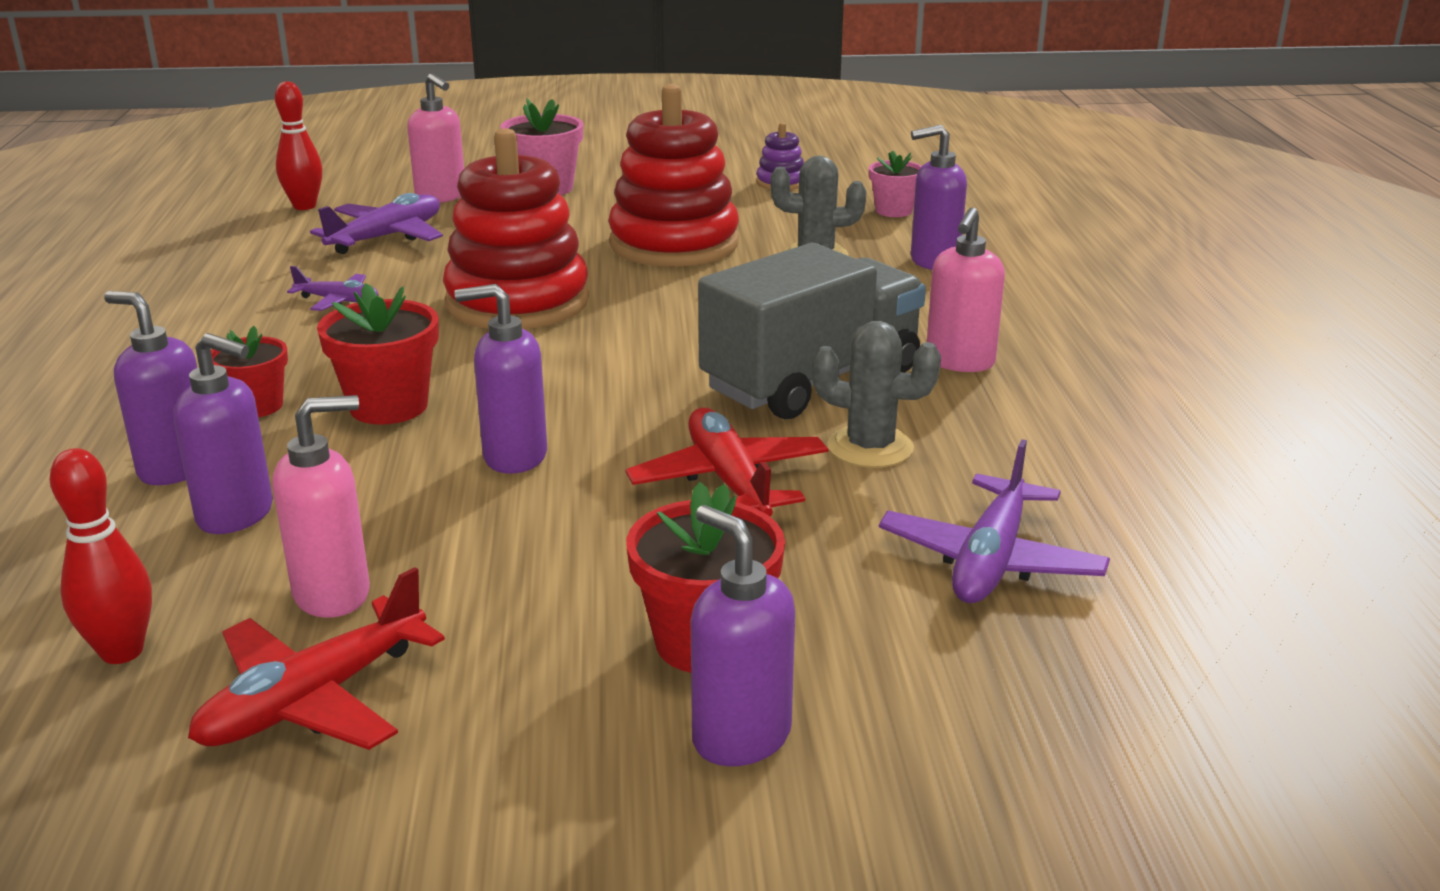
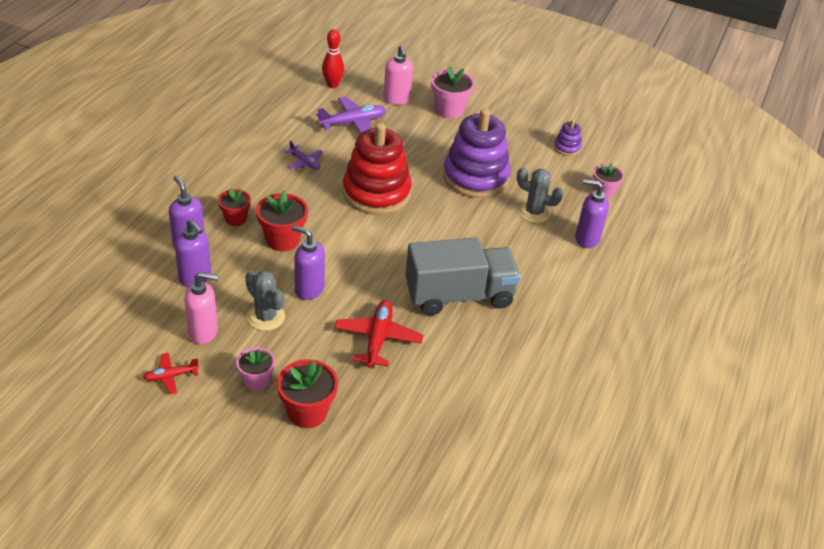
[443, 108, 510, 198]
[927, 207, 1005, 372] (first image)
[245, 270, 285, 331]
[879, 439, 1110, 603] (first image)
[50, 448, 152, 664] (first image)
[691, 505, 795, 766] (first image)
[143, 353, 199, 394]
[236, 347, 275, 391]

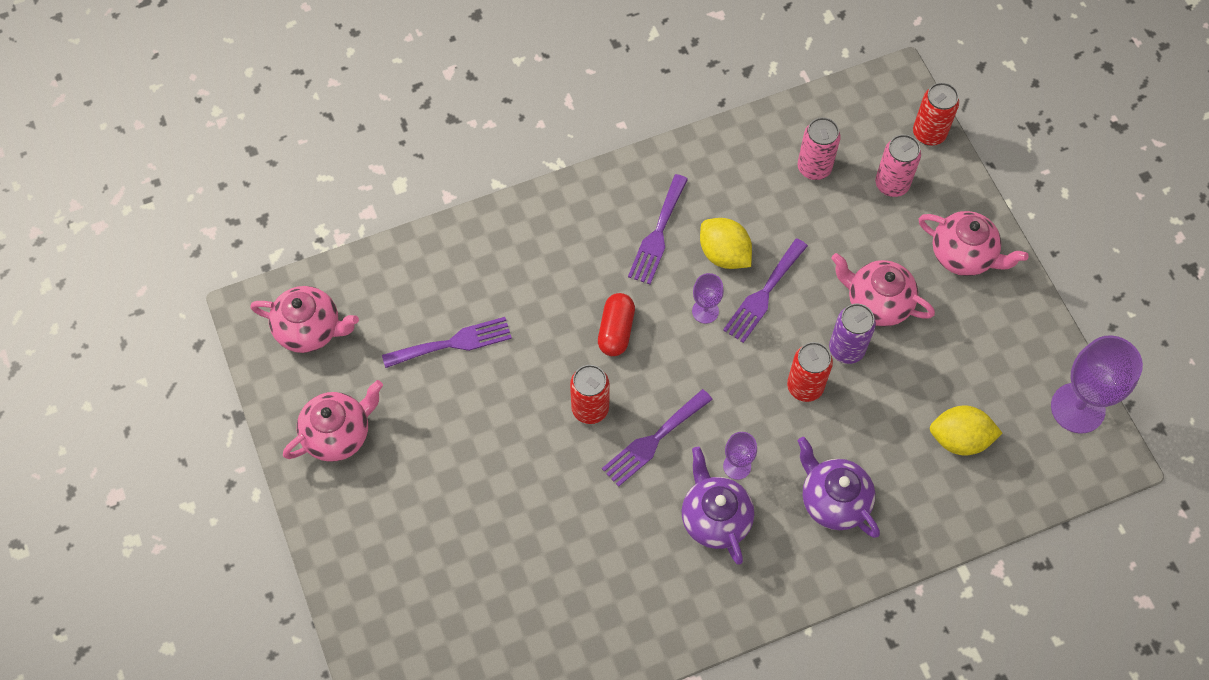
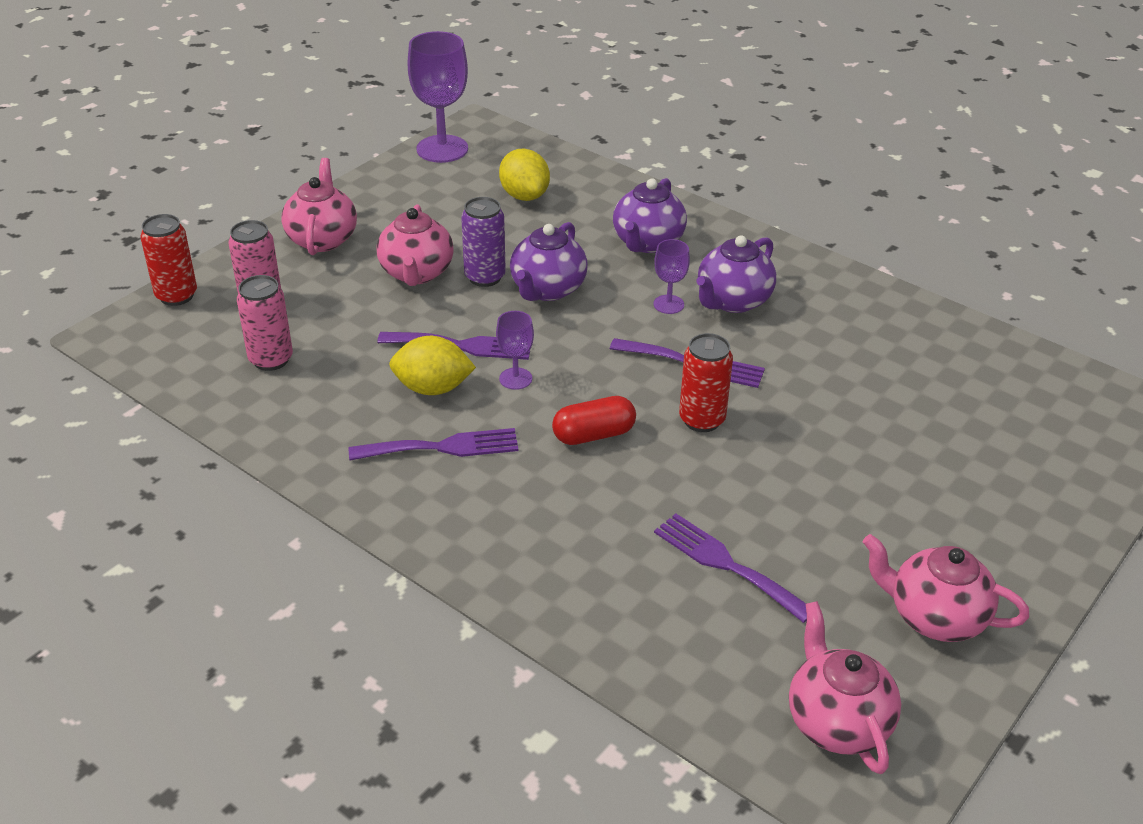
[389, 336, 476, 395]
[510, 222, 588, 301]

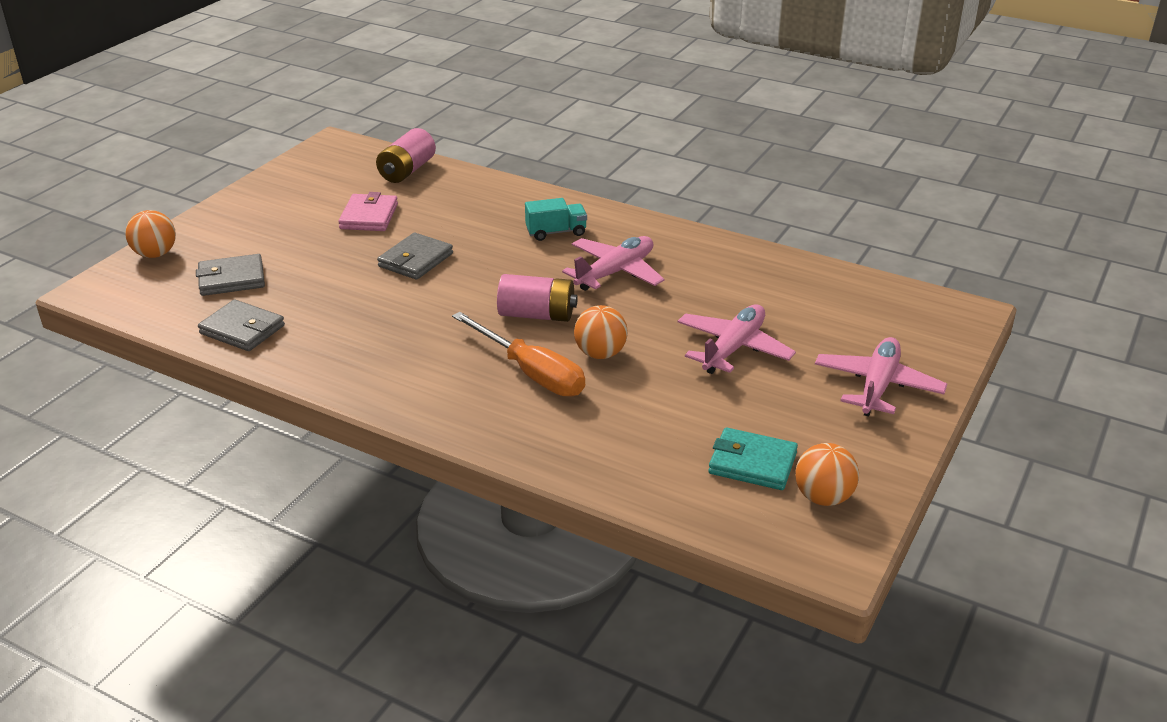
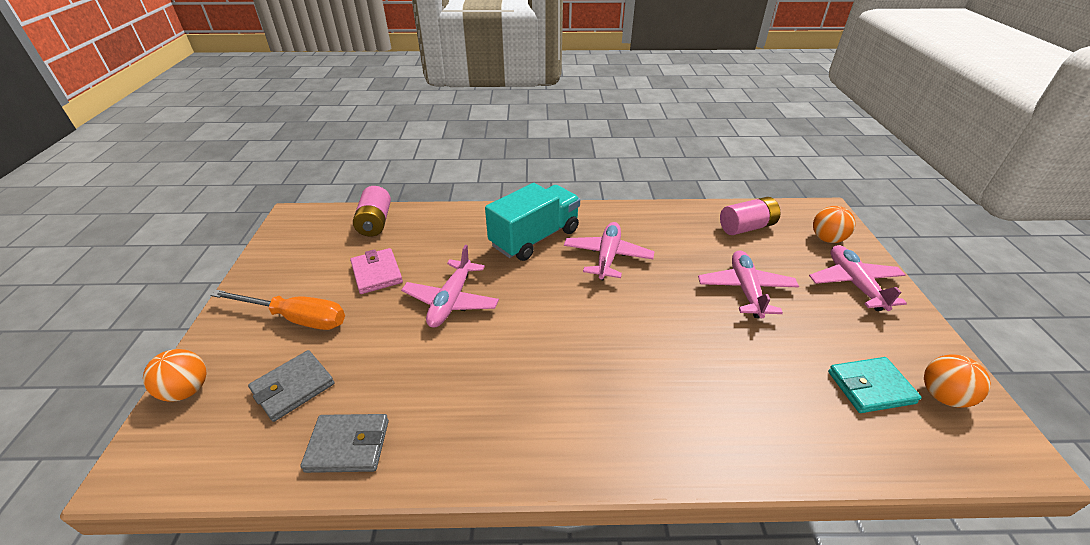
[485, 183, 580, 261]
[401, 245, 499, 328]
[720, 197, 781, 235]
[813, 206, 856, 243]
[210, 290, 345, 330]

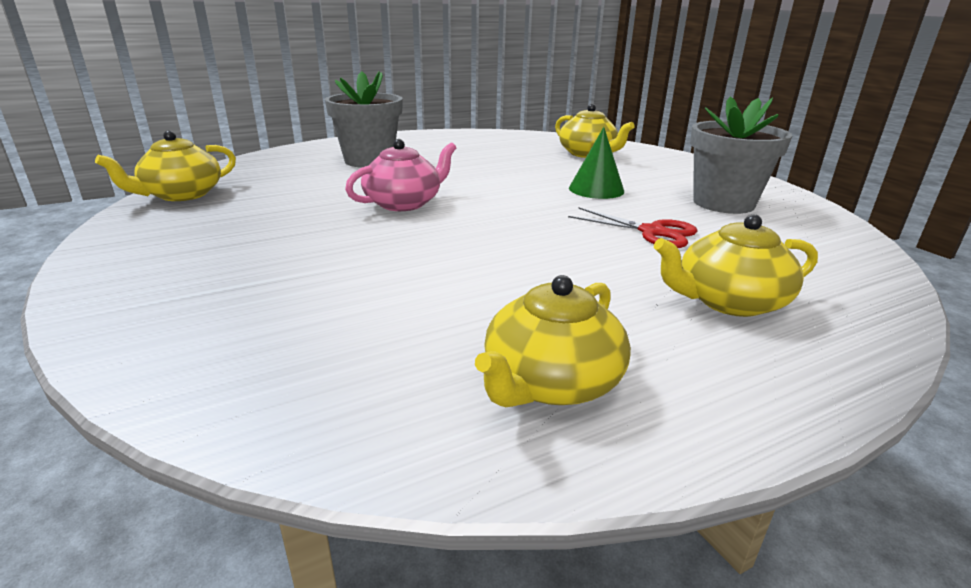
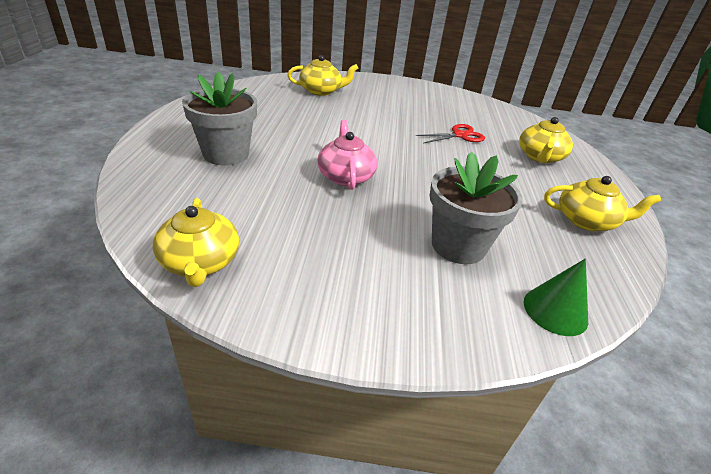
[430, 152, 522, 264]
[524, 259, 588, 336]
[544, 176, 661, 231]

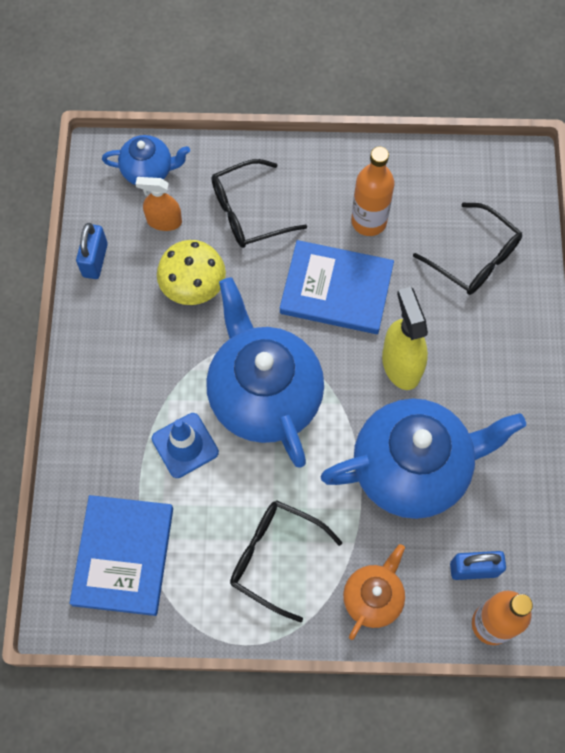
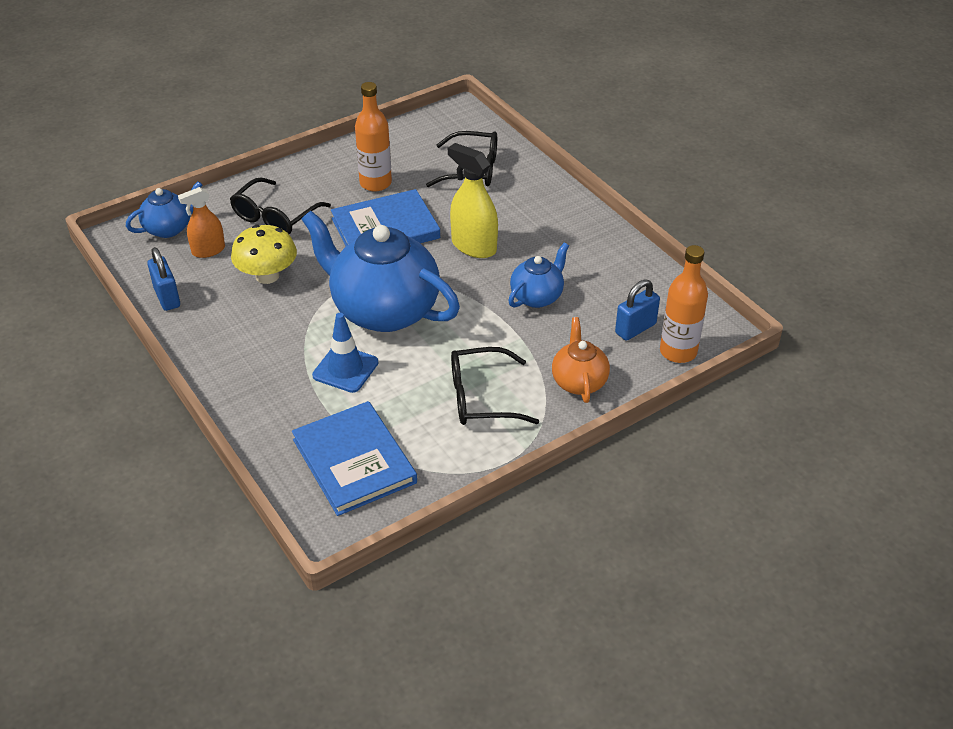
[508, 243, 569, 308]

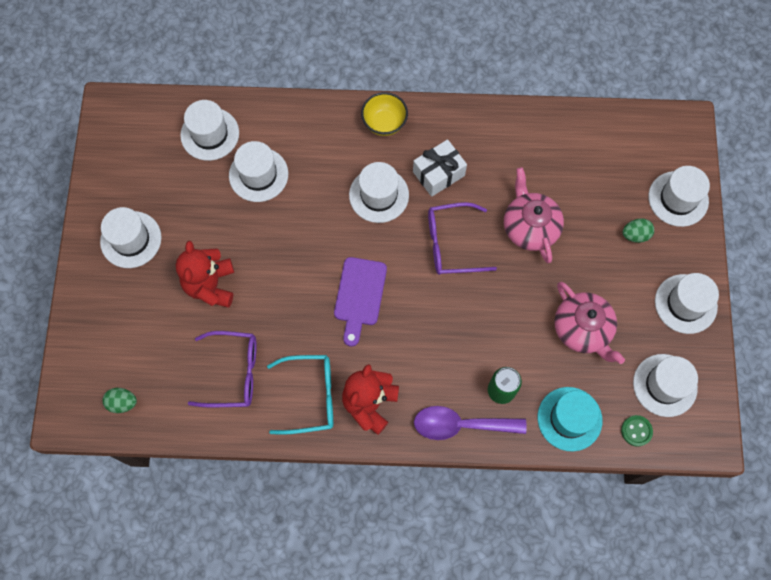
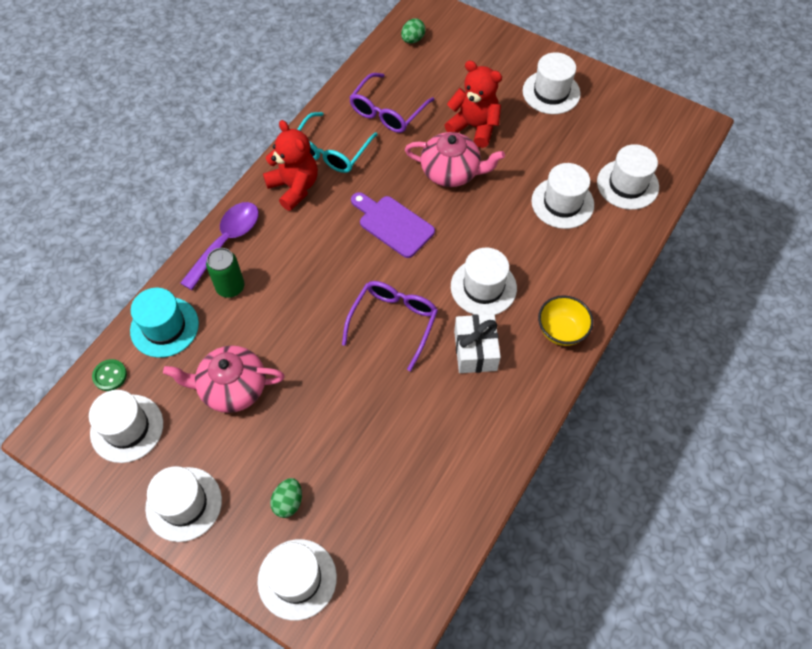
[405, 132, 505, 187]

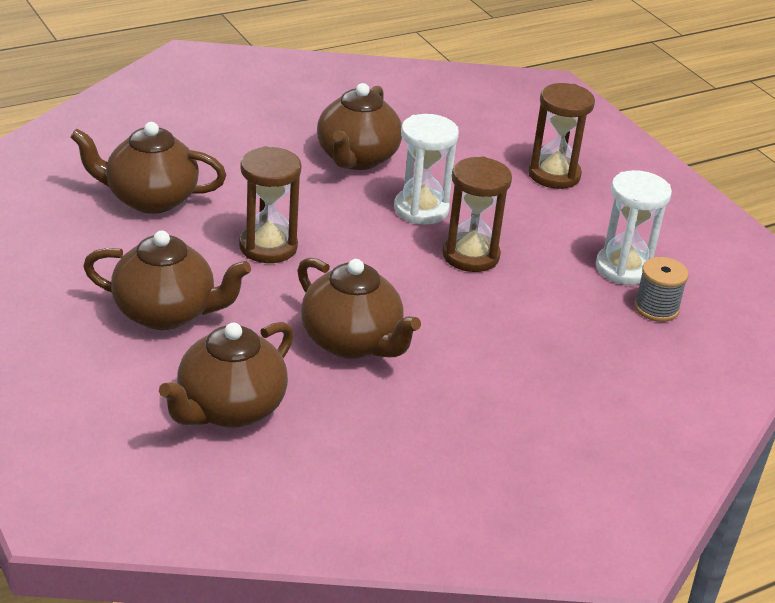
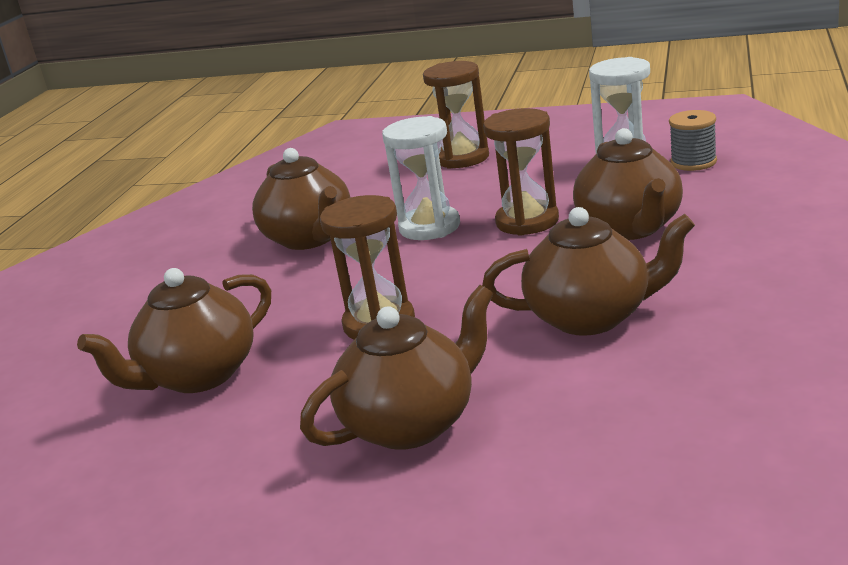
[573, 128, 683, 240]

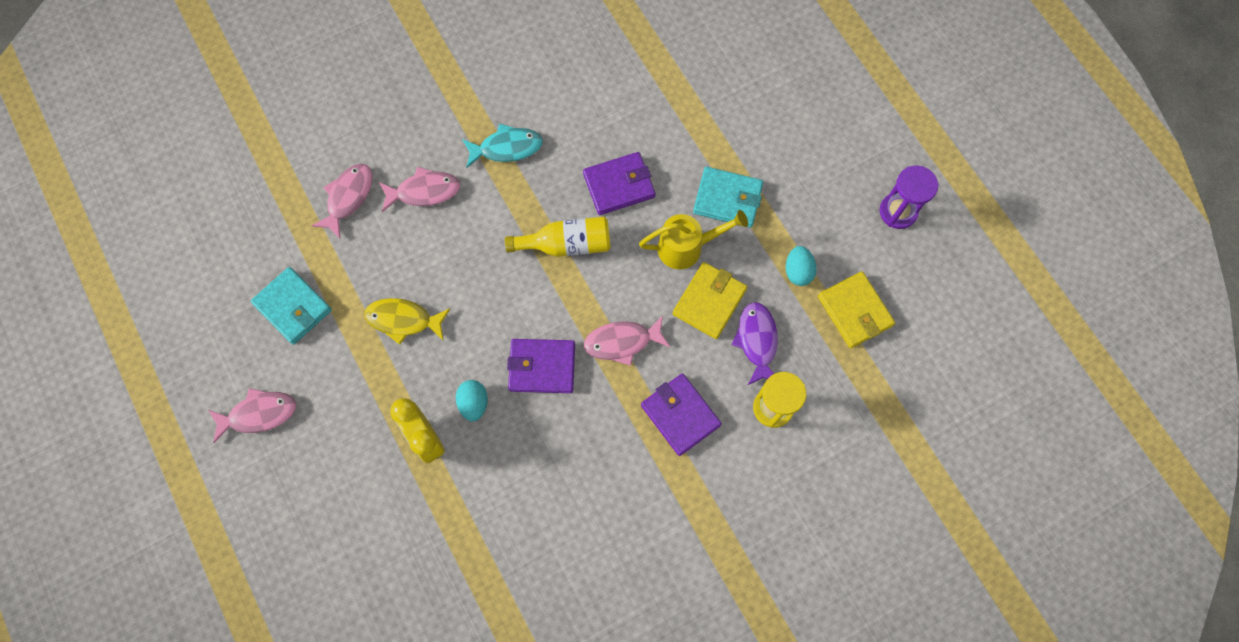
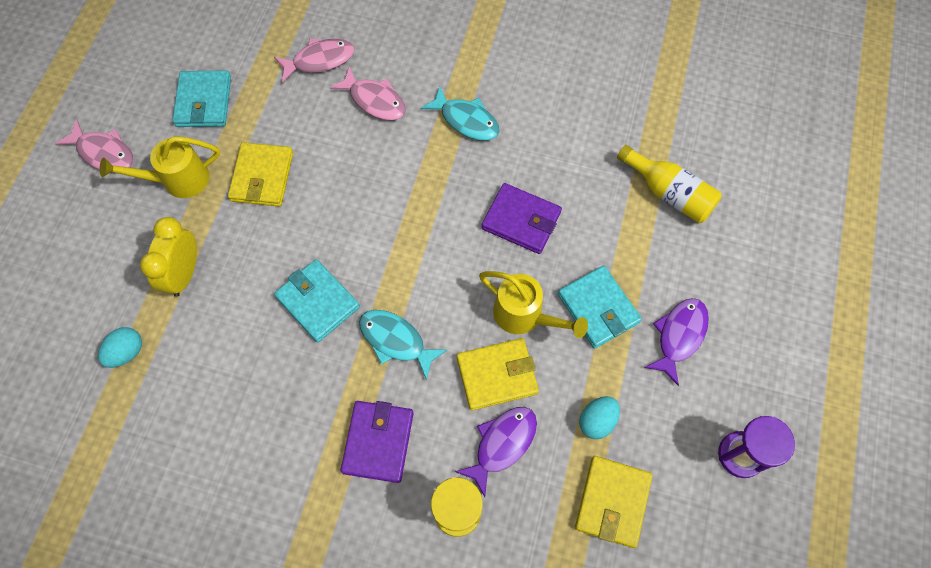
[617, 145, 722, 223]
[228, 142, 293, 206]
[359, 310, 447, 380]
[274, 259, 360, 343]
[98, 327, 142, 368]
[100, 136, 220, 198]
[644, 298, 709, 386]

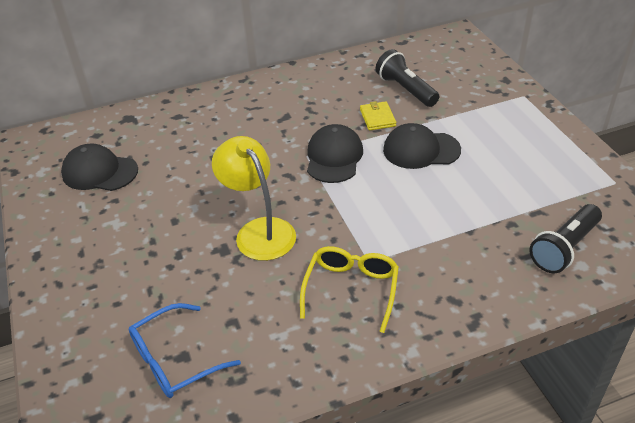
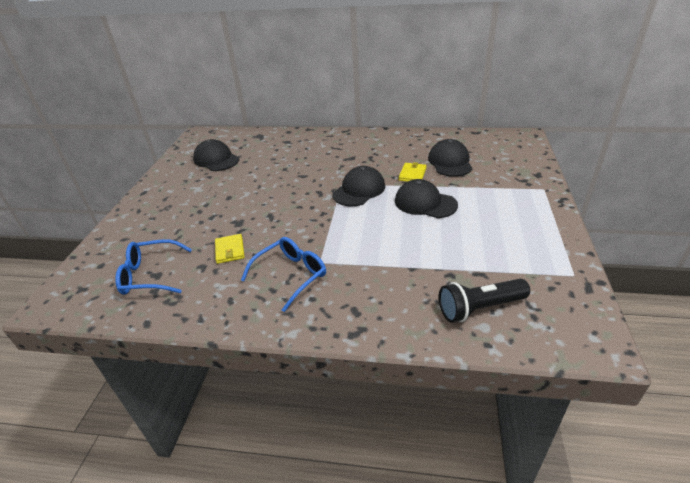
[428, 139, 473, 177]
[212, 136, 296, 261] (first image)
[241, 237, 326, 312]
[215, 234, 244, 264]

